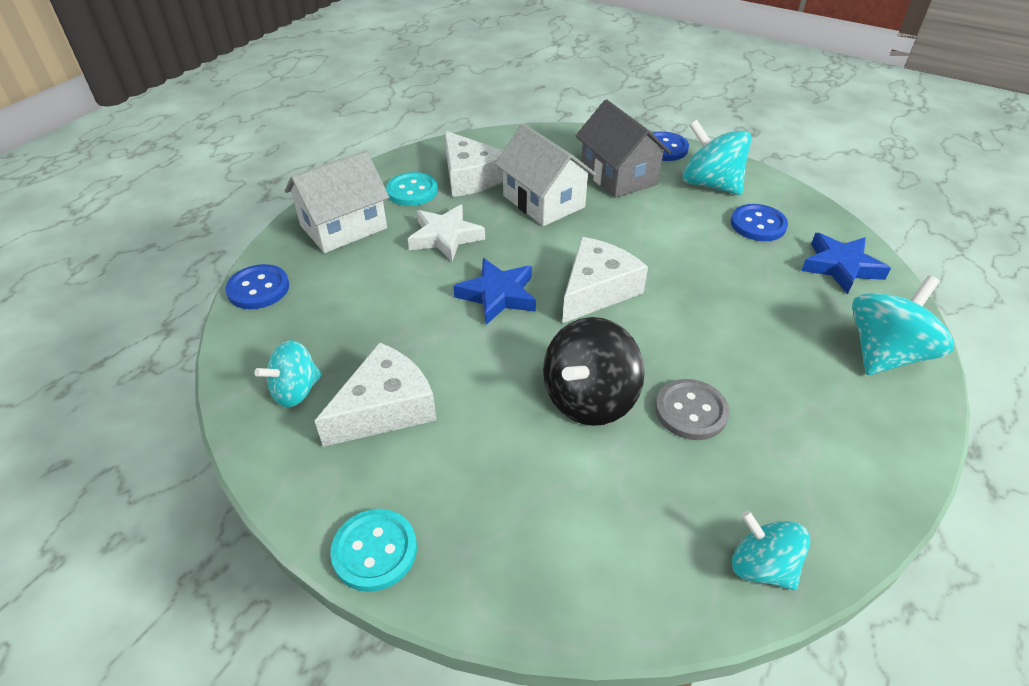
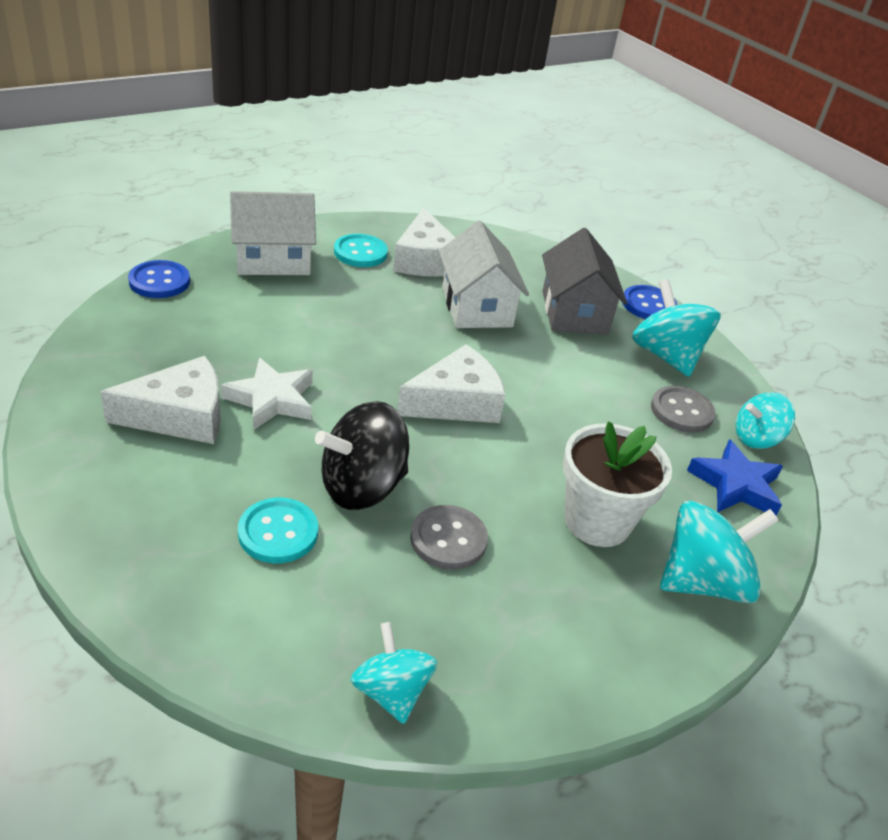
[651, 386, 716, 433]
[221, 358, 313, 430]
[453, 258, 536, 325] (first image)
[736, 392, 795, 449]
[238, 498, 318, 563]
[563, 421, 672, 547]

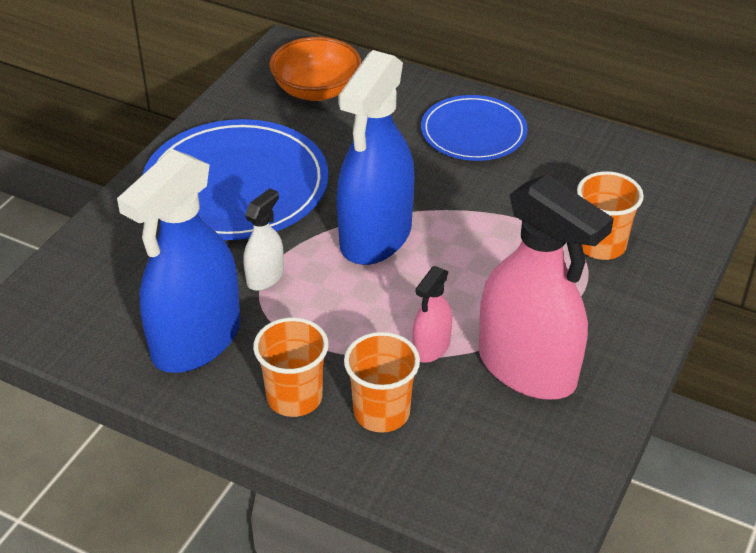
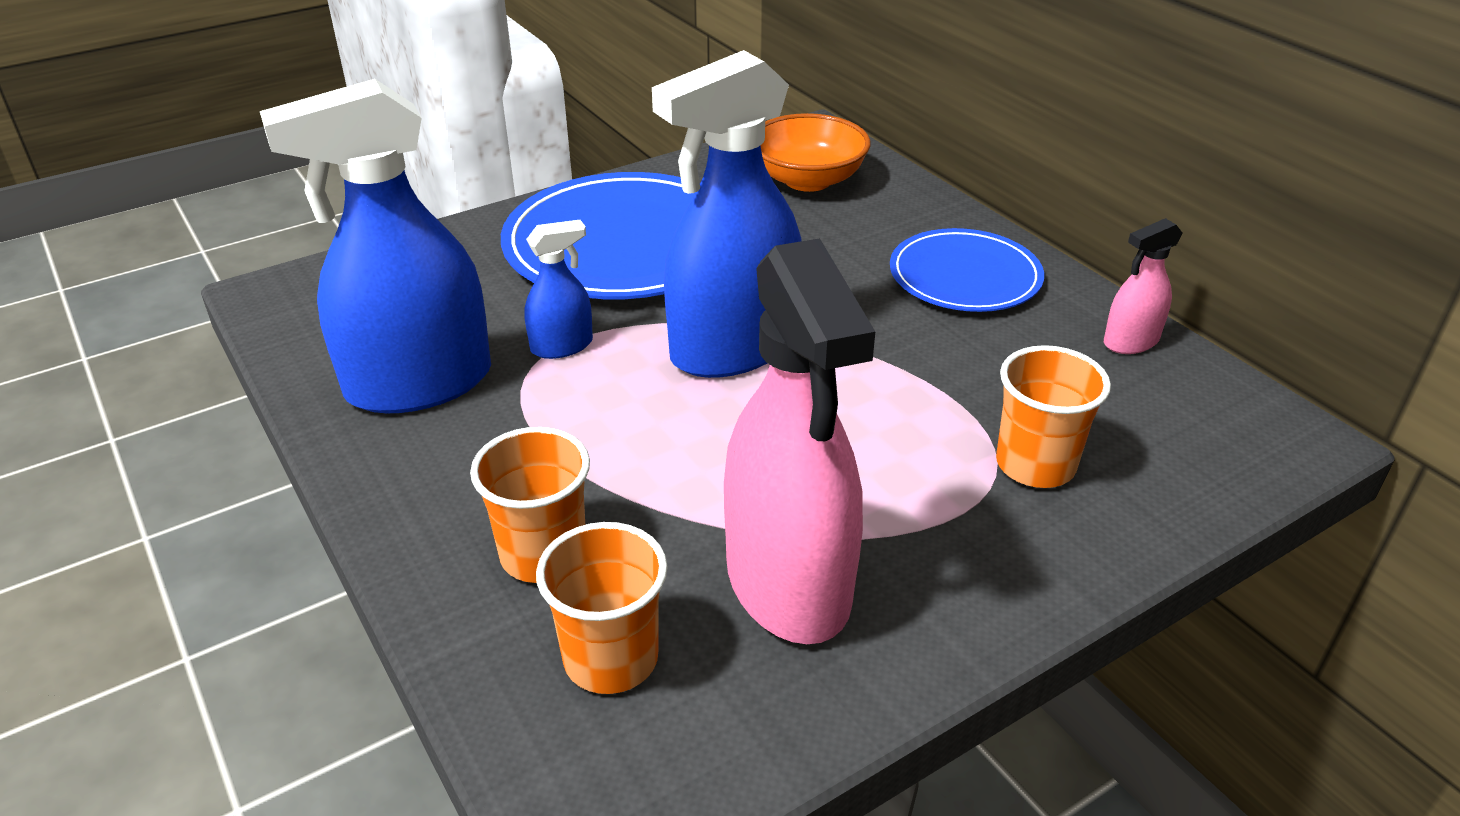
[524, 220, 593, 359]
[1104, 218, 1183, 354]
[536, 522, 668, 694]

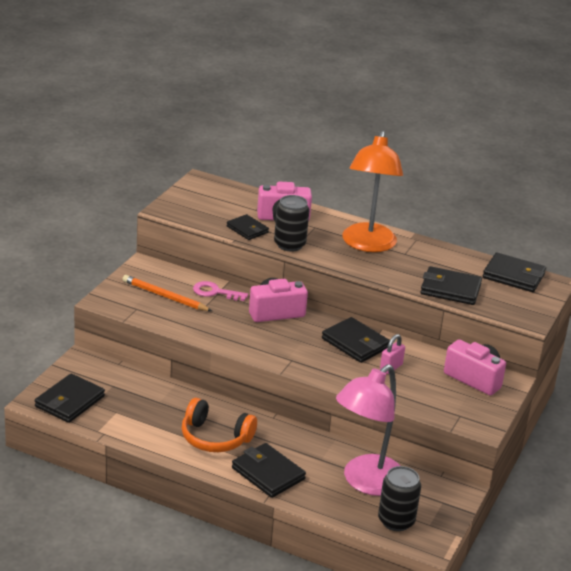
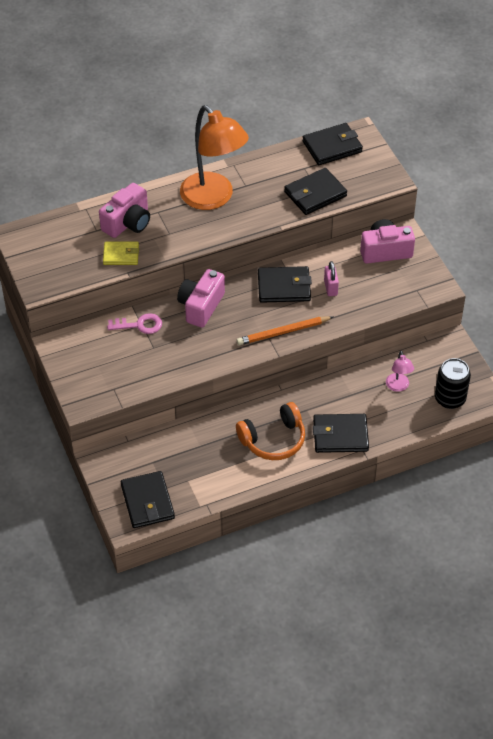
[274, 195, 310, 251] (first image)
[103, 242, 139, 265]
[237, 316, 333, 345]
[107, 313, 162, 334]
[386, 351, 414, 392]

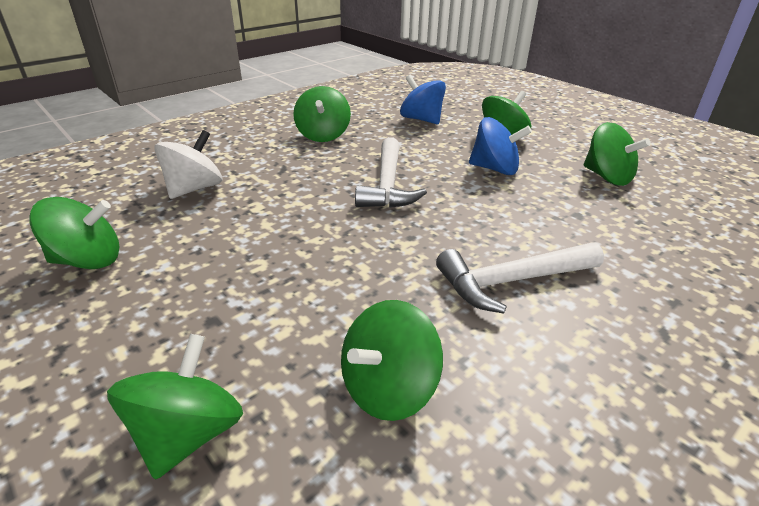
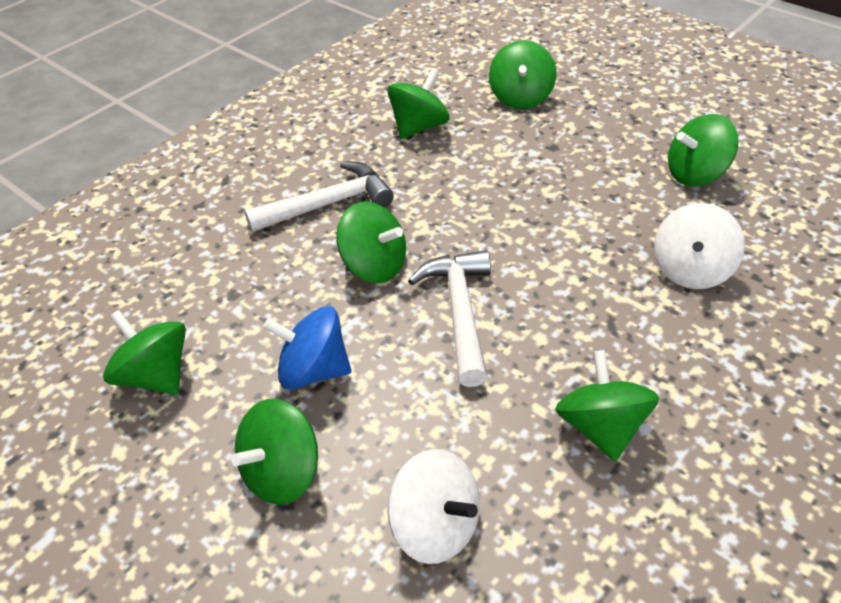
[387, 449, 480, 564]
[336, 201, 406, 283]

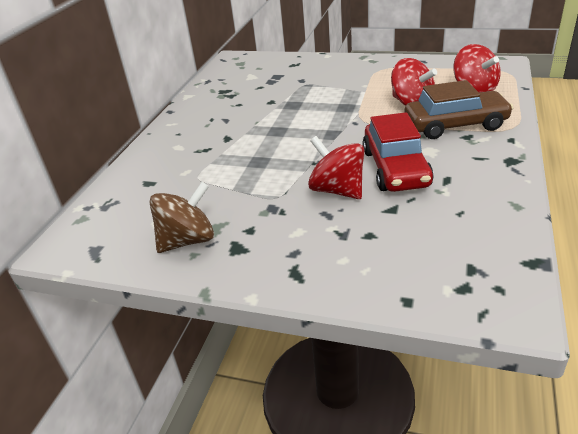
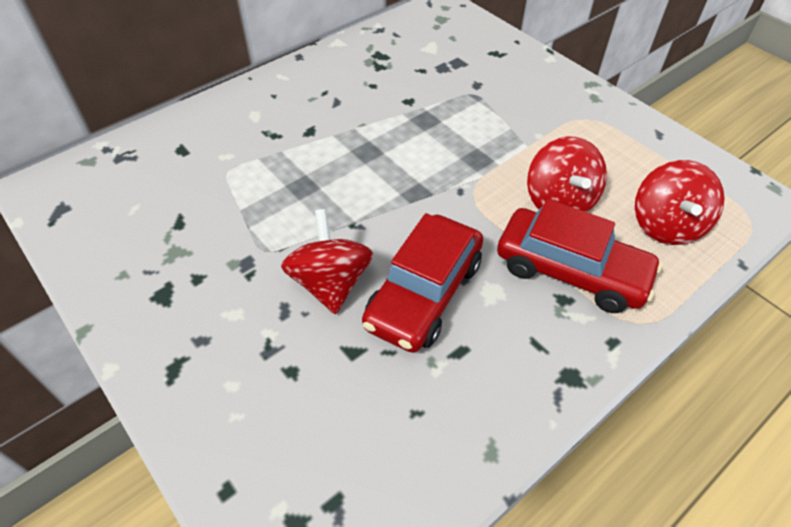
[497, 199, 662, 313]
[150, 182, 214, 253] (first image)

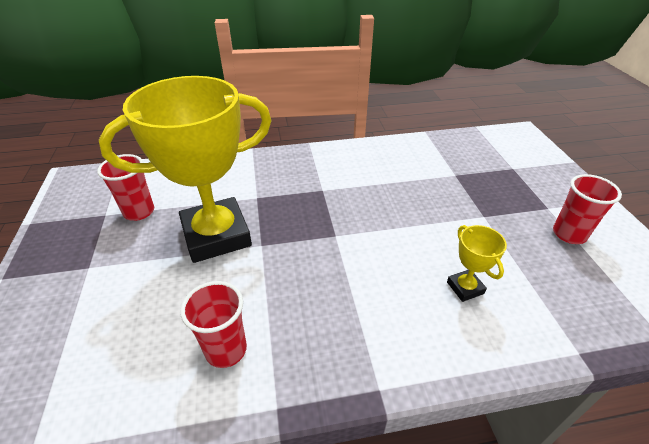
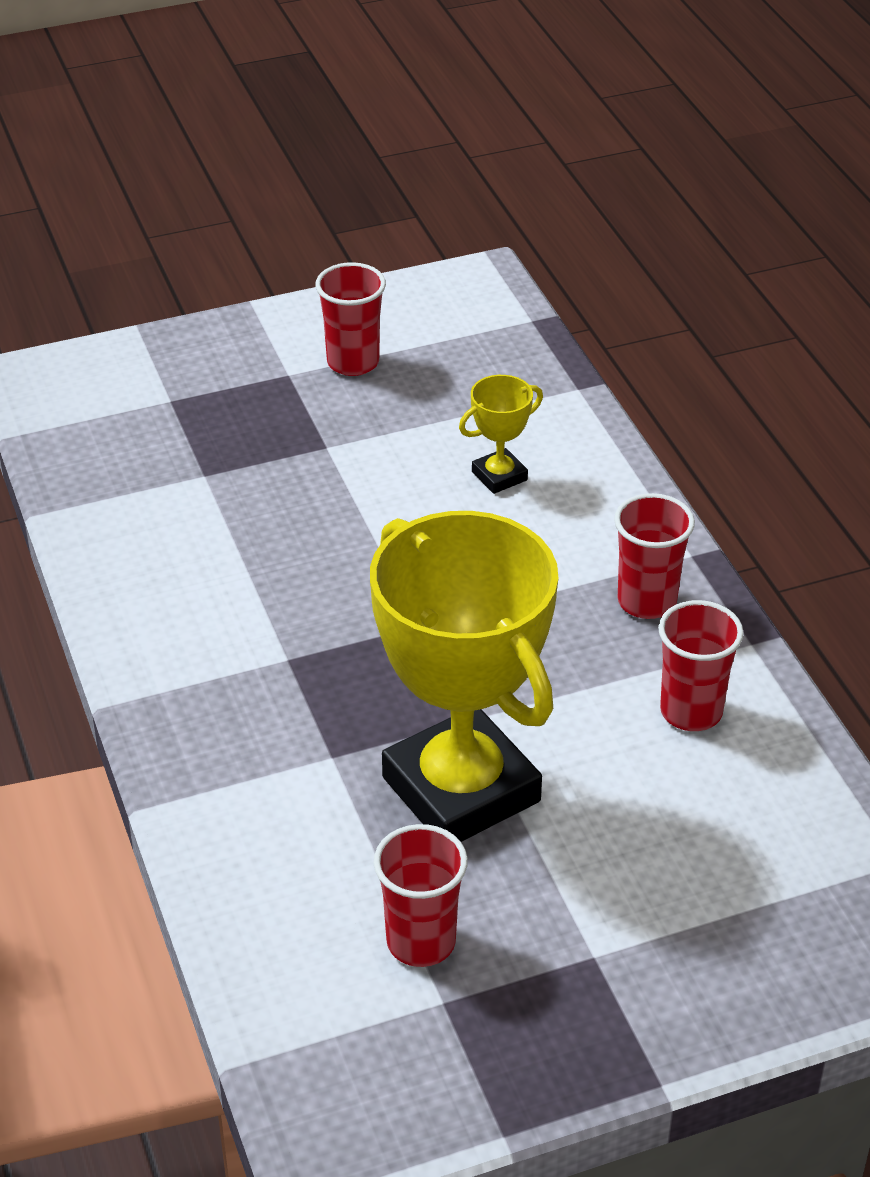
[614, 493, 695, 619]

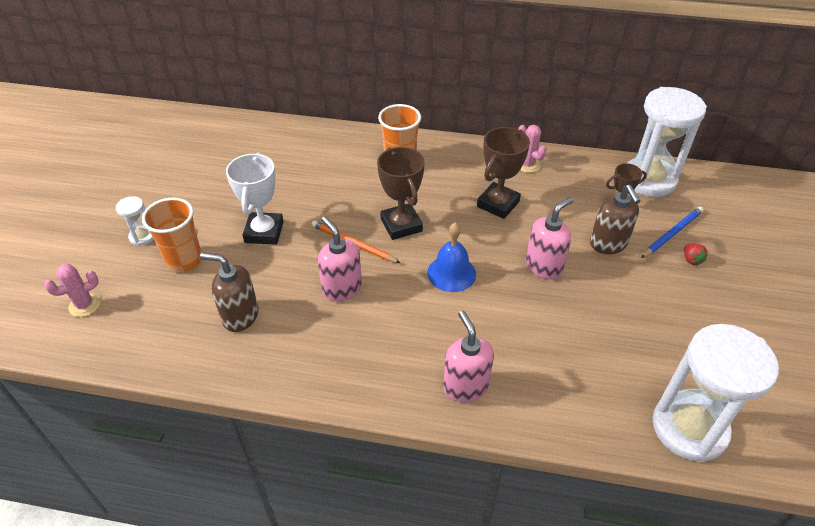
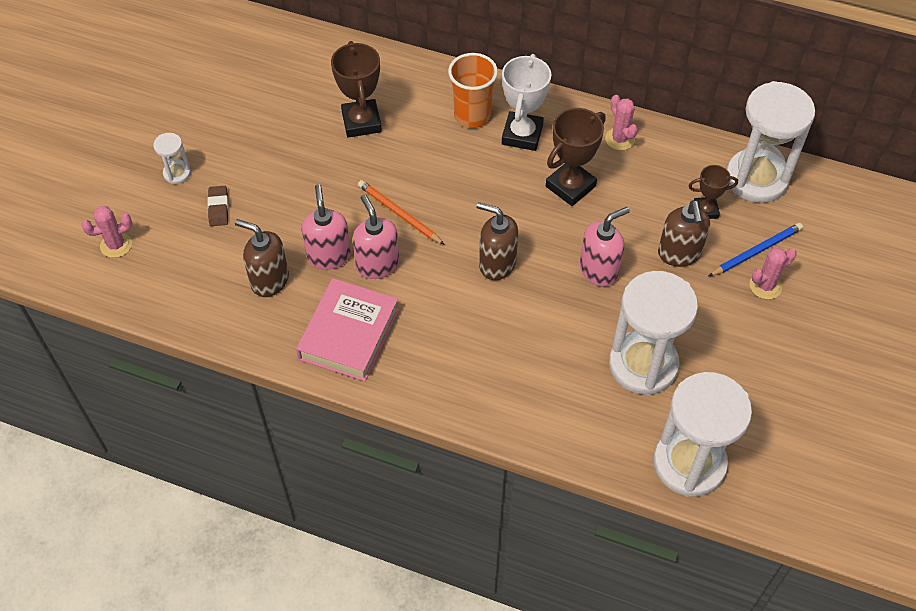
[331, 41, 382, 138]
[502, 54, 551, 151]
[208, 186, 229, 226]
[477, 202, 518, 280]
[750, 248, 797, 299]
[302, 184, 351, 270]
[609, 271, 698, 395]
[296, 278, 399, 381]

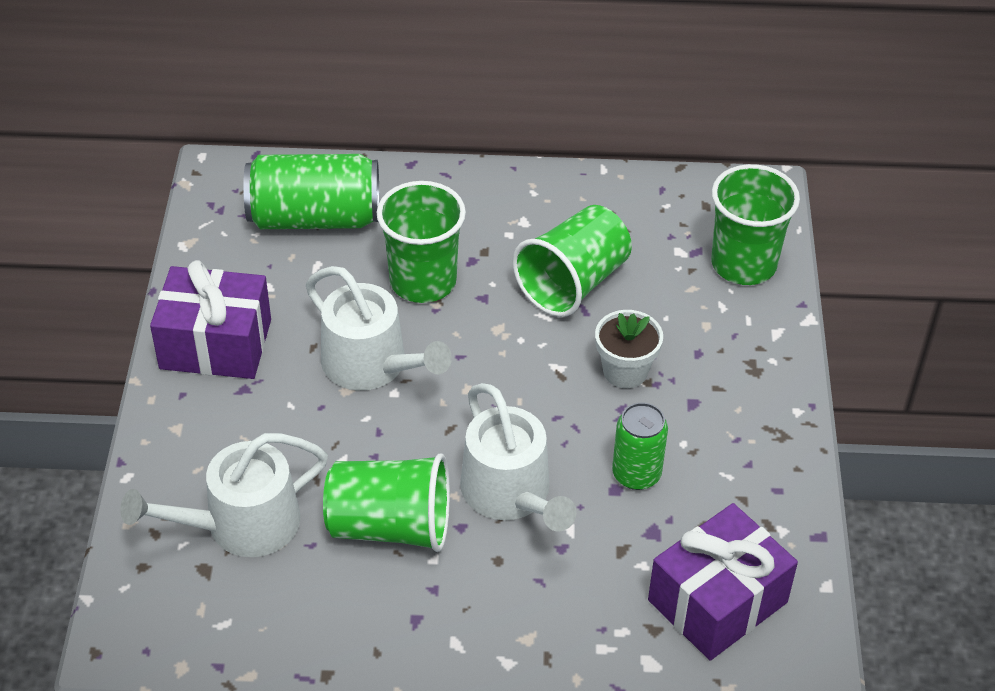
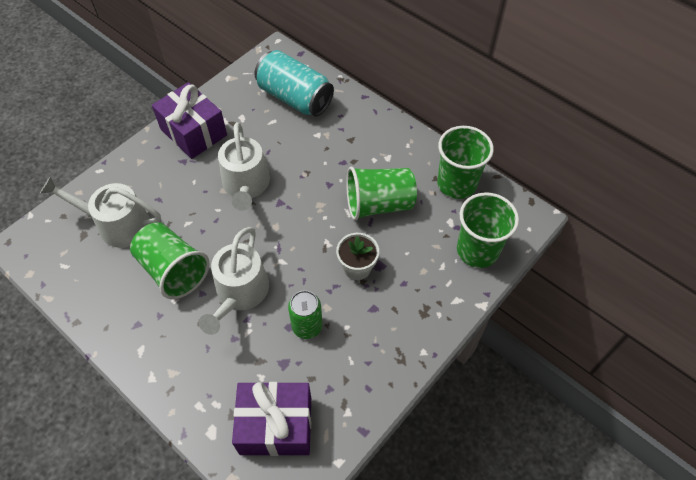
[255, 50, 334, 116]
[437, 126, 494, 199]

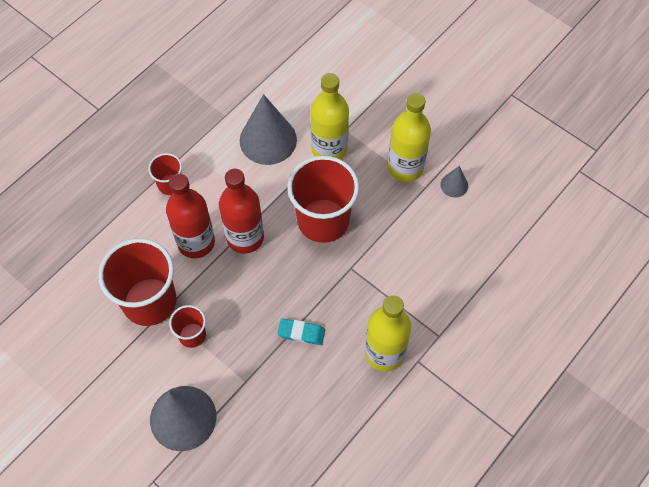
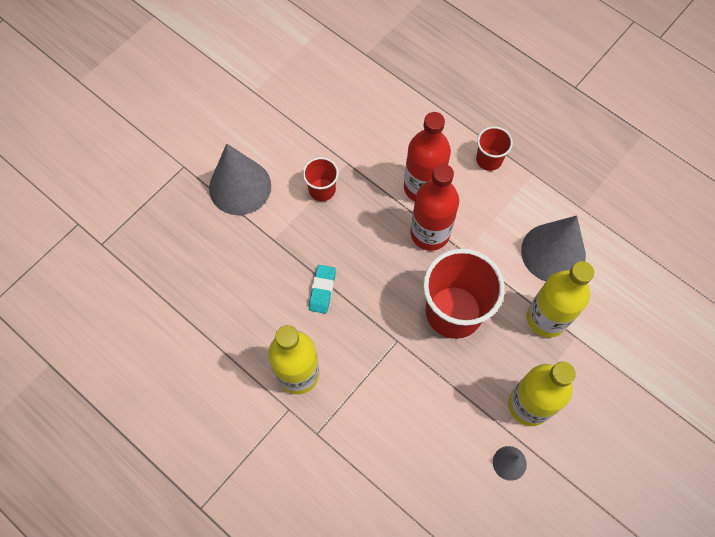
[98, 238, 177, 326] (first image)

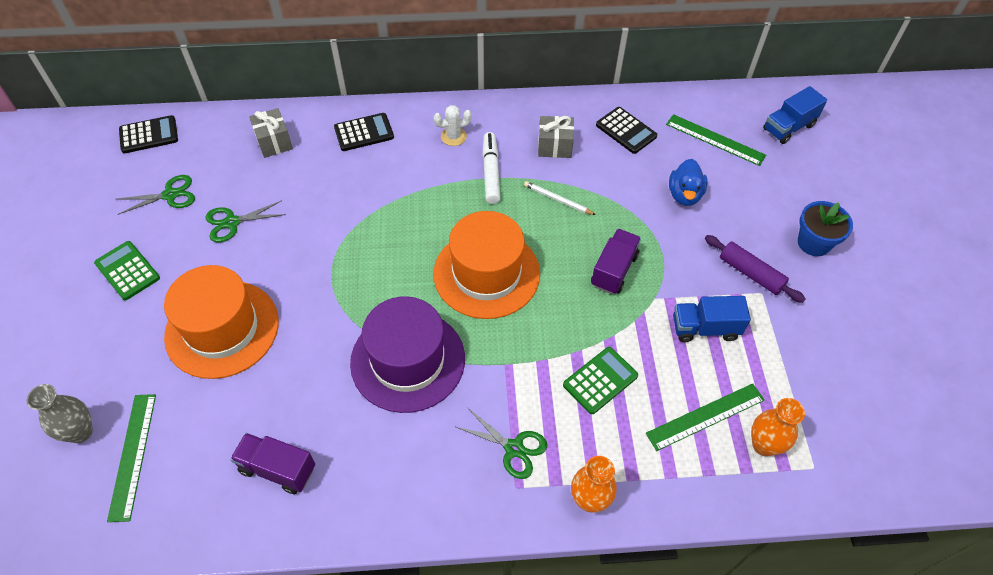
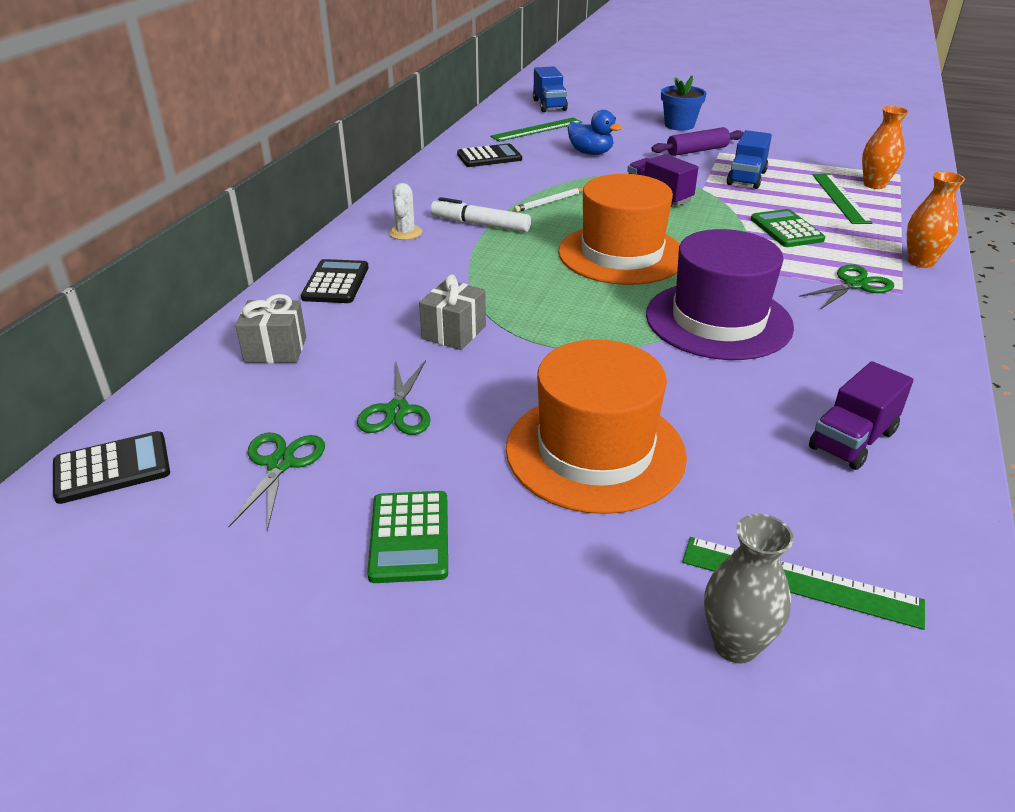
[53, 431, 170, 504]
[419, 274, 486, 350]
[367, 491, 448, 583]

